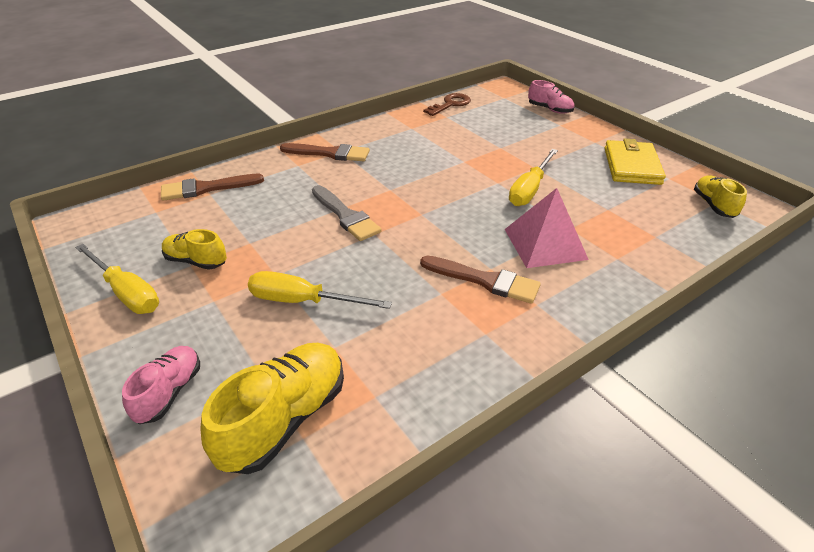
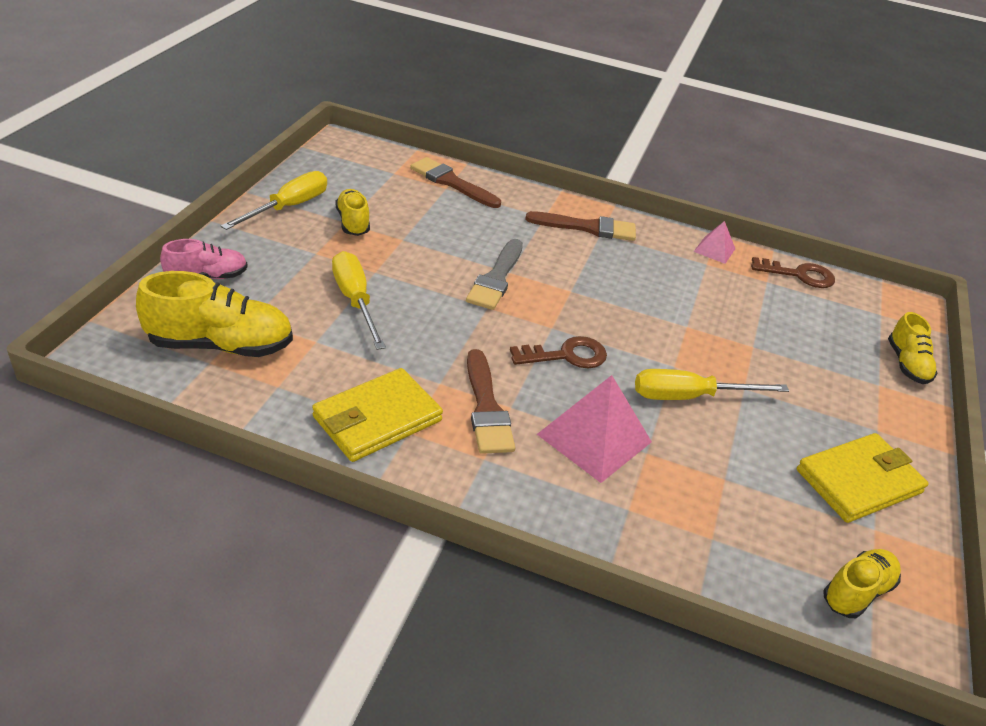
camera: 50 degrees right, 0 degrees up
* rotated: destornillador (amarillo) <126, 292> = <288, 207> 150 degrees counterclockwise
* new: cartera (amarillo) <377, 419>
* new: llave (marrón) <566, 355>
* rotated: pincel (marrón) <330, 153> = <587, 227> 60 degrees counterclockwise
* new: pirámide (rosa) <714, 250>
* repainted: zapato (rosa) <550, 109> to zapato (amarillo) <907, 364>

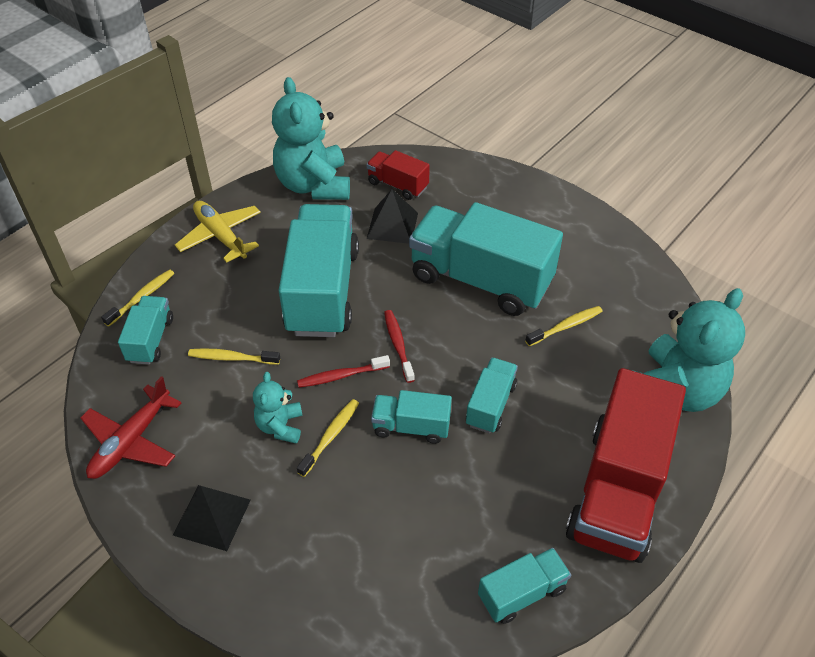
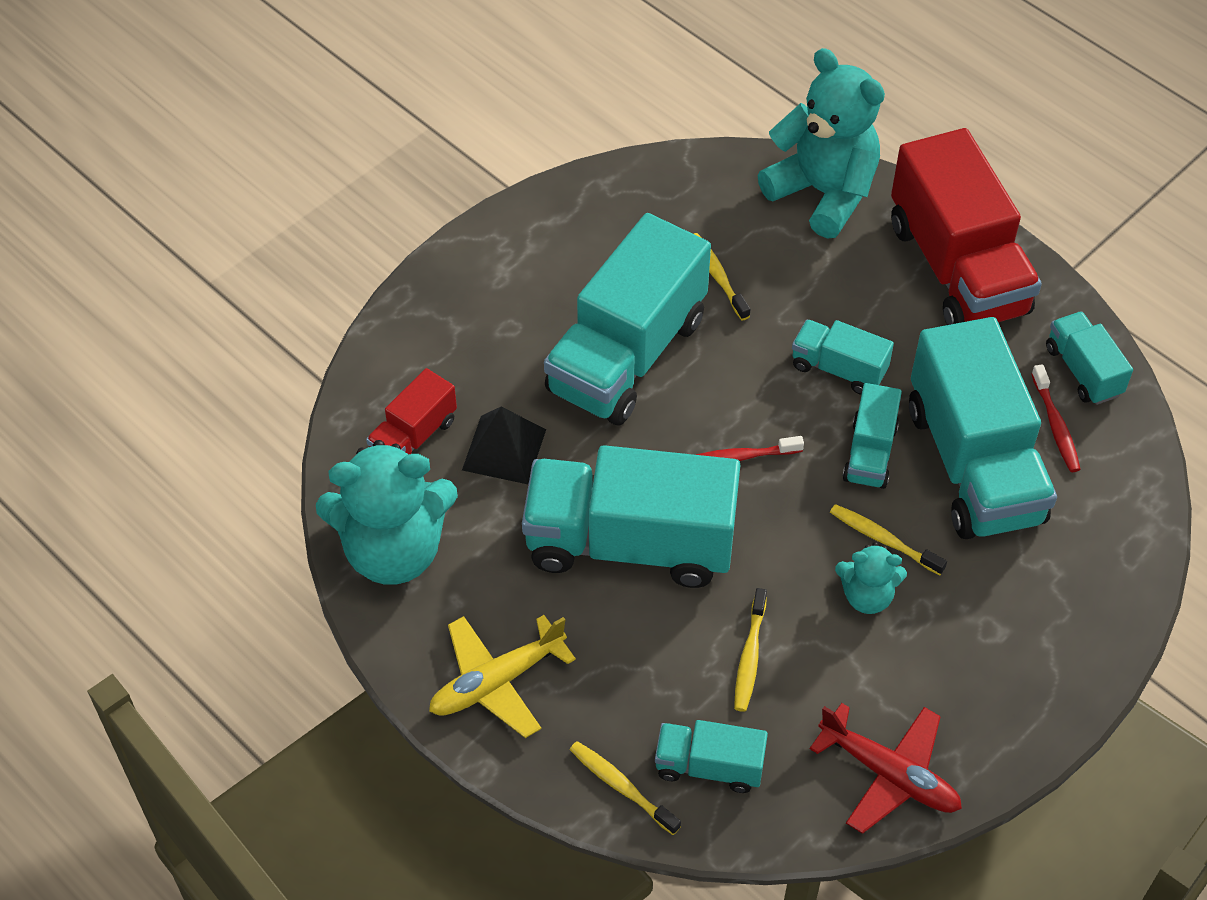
camera: 85 degrees left, 5 degrees up
* rotated: camión (rojo) <618, 490> = <957, 268> 45 degrees clockwise
* new: camión (turquesa) <973, 464>
* shifted: cepillo de dientes (rojo) <341, 376> to <1055, 425>
* gone: pirámide (negro) <212, 517>

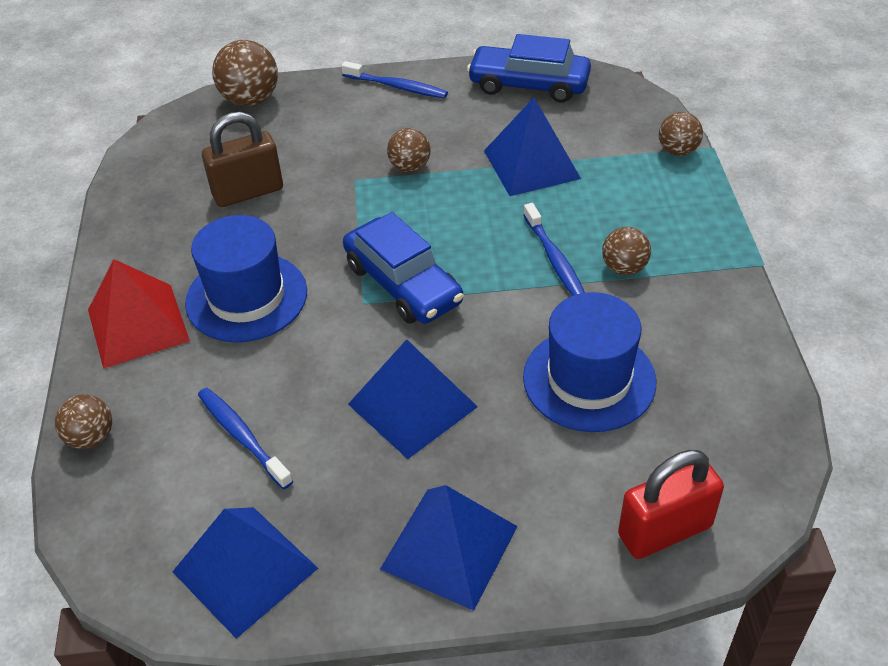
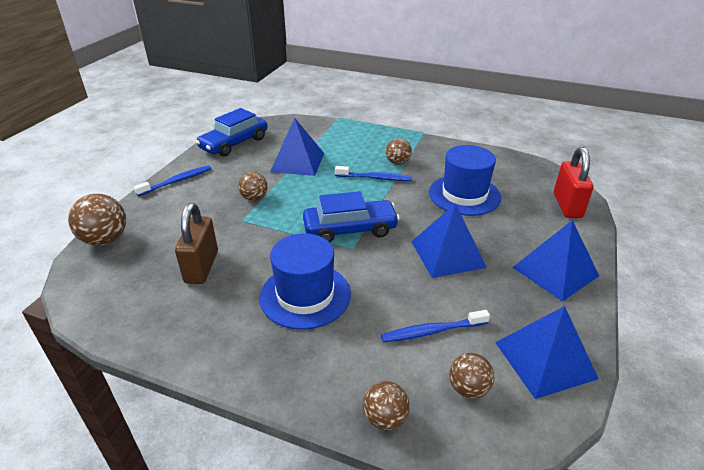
camera: 65 degrees left, 10 degrees down
* shifted: pelota (marrón) <677, 151> to <468, 388>
* gone: pirámide (rojo) <138, 325>

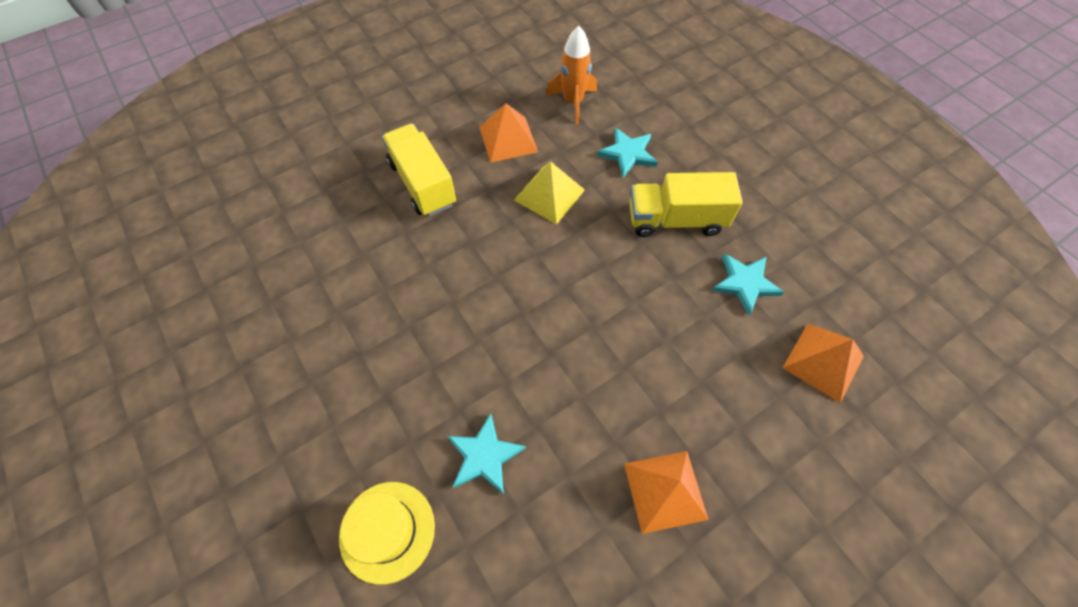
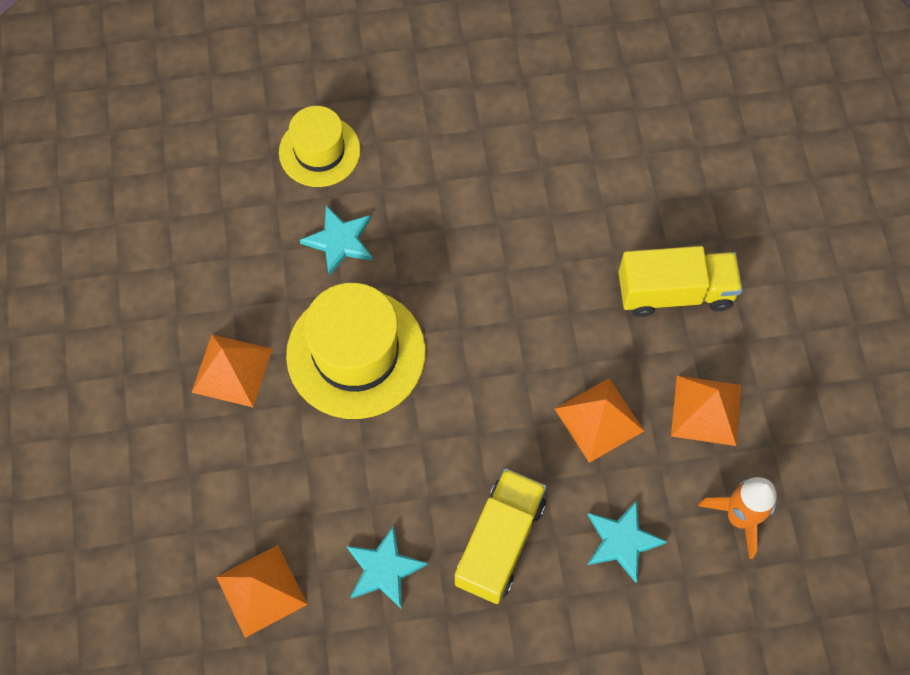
camera: 115 degrees right, 5 degrees up
* new: sombrero (amarillo) <356, 353>
* repainted: pirámide (amarillo) <549, 194> to pirámide (naranja) <599, 419>

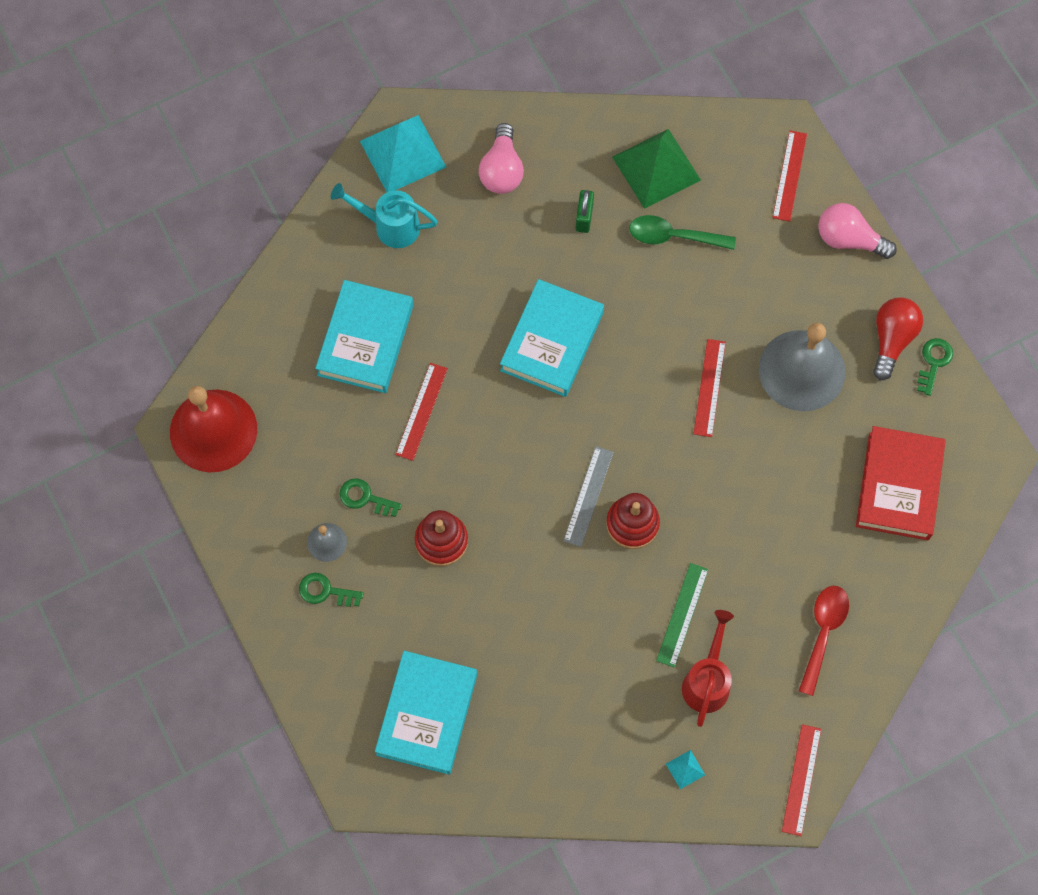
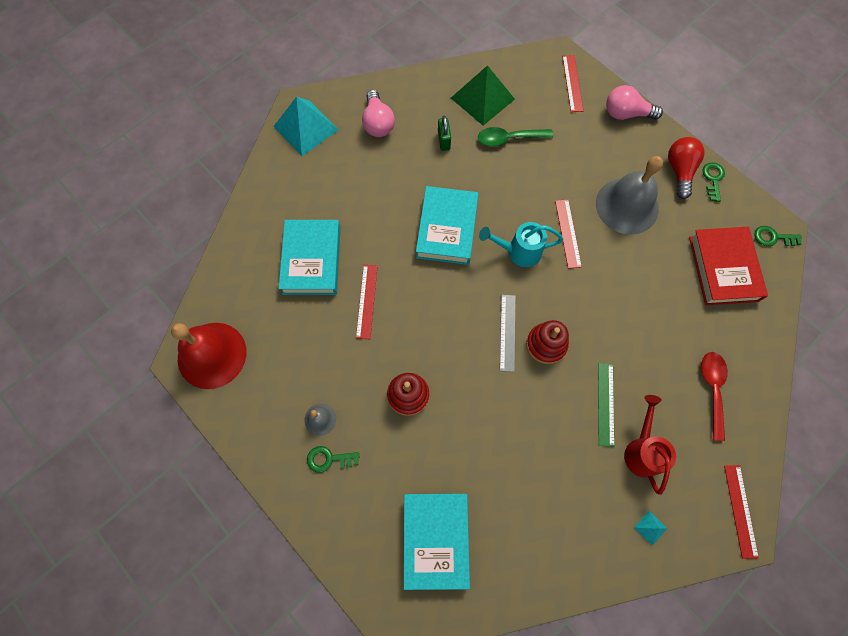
camera: 15 degrees left, 0 degrees up
* shifted: regadera (turquesa) <390, 226> to <519, 251>
* shifted: llave (verde) <365, 498> to <773, 237>

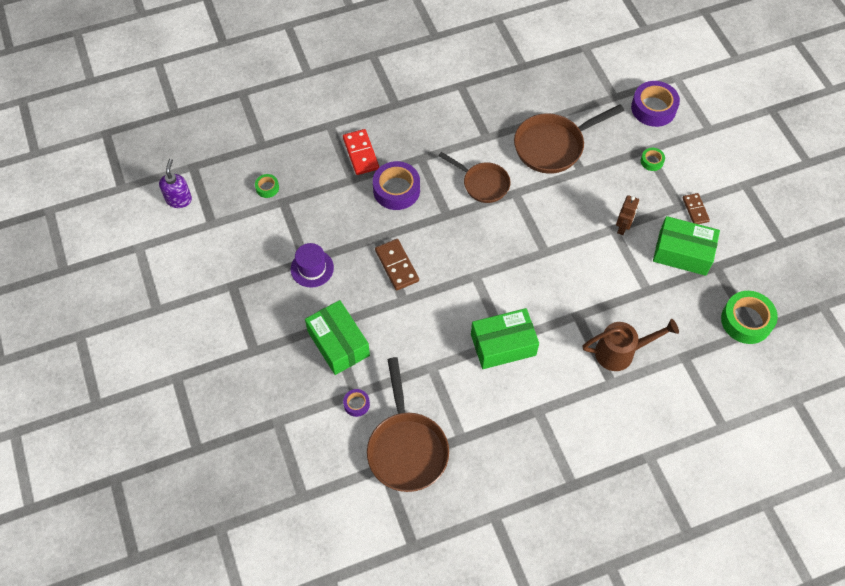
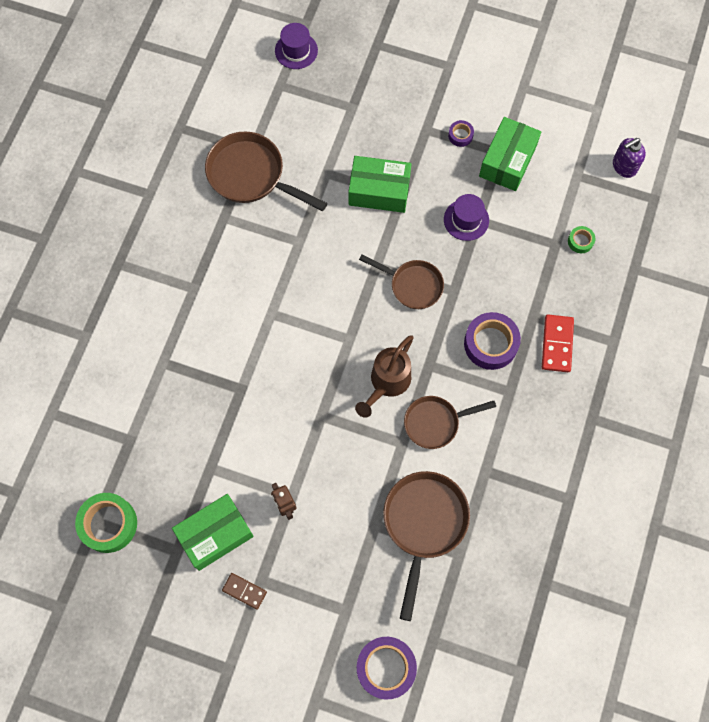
camera: 130 degrees right, 10 degrees up
* new: sombrero (morado) <296, 50>
* shifted: regadera (marrón) <620, 352> to <387, 383>
* swapped: ficha de dominó (marrón) <396, 266> to sartén (marrón) <412, 285>
* shifted: cinta adhesiva (morado) <356, 404> to <460, 135>
* shifted: caja (verde) <503, 345> to <507, 161>
* rotated: ficha de dominó (rojo) <361, 153> = <557, 344> 75 degrees clockwise
* rotated: dispensador de jabón (morado) <179, 199> = <624, 166> 105 degrees clockwise
* gone: cinta adhesiva (verde) <652, 161>

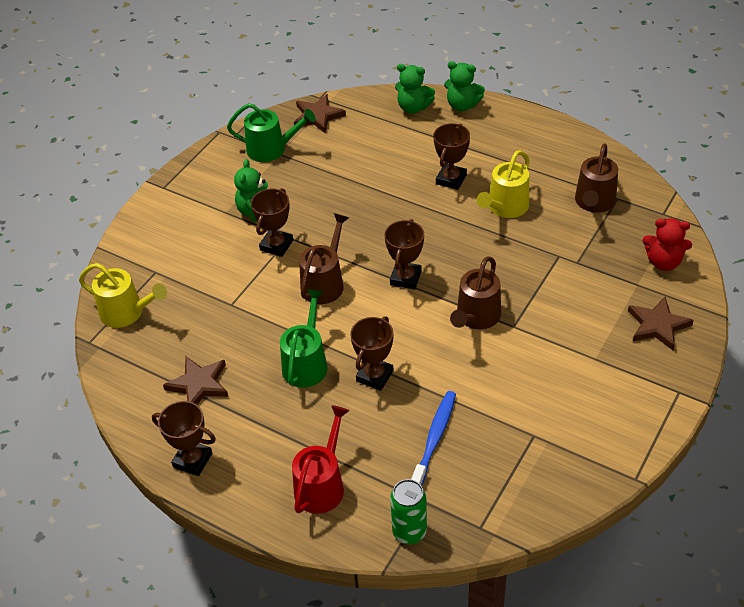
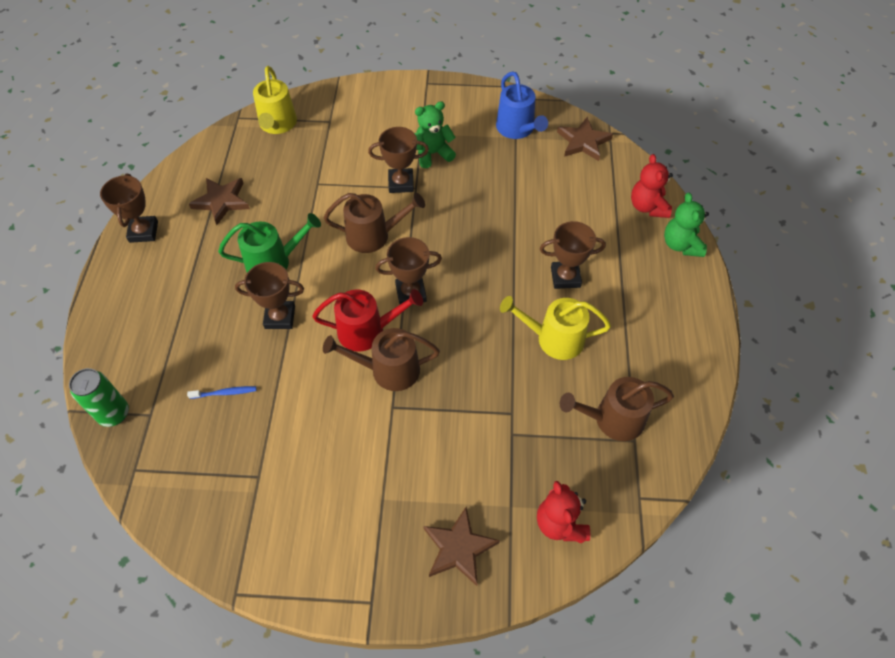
camera: 60 degrees right, 10 degrees up
* scaled: cepillo de dientes (azul) <435, 438> = <225, 393> x0.55
* shifted: regadera (rojo) <322, 485> to <367, 331>
* repainted: regadera (verde) <271, 149> to regadera (azul) <517, 129>
* repainted: osito (verde) <413, 108> to osito (rojo) <648, 207>

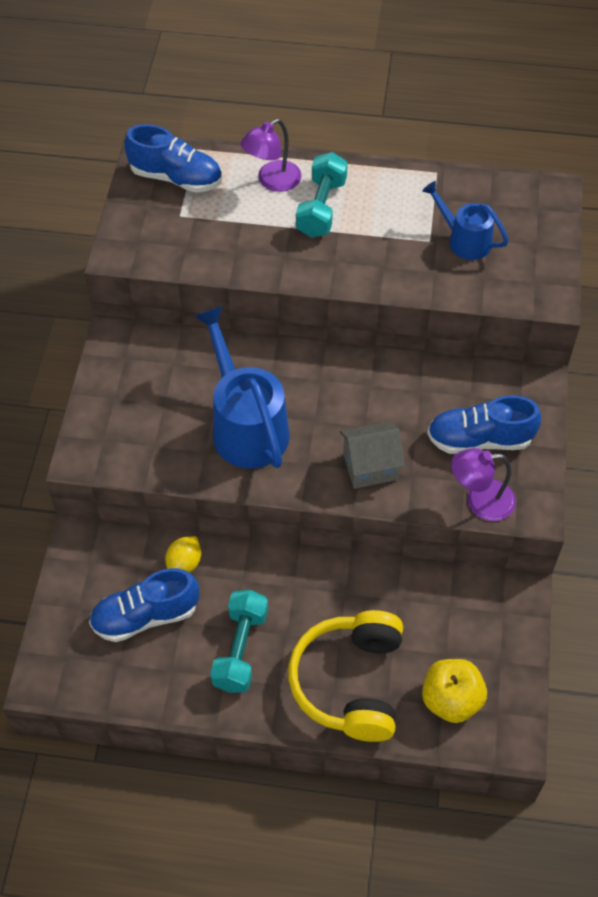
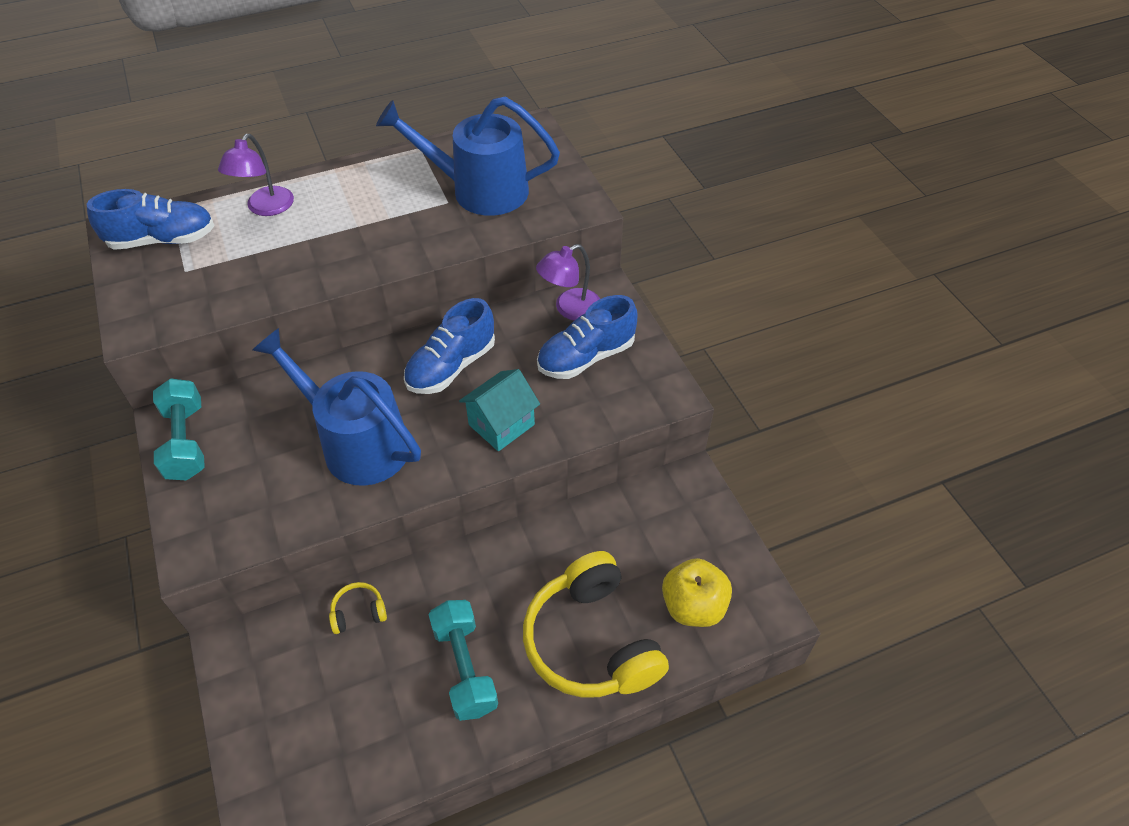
camera: 30 degrees left, 5 degrees down
* shifted: mancuerna (turquesa) <321, 208> to <186, 442>
* swapped: limón (amarillo) <184, 563> to auriculares (amarillo) <358, 612>
* scaled: regadera (azul) <464, 240> = <478, 190> x1.75
* shifted: zapato (azul) <145, 616> to <451, 366>
* repainted: casa (gris) <370, 466> to casa (turquesa) <501, 424>
* shifted: lámpara (morado) <480, 501> to <570, 309>

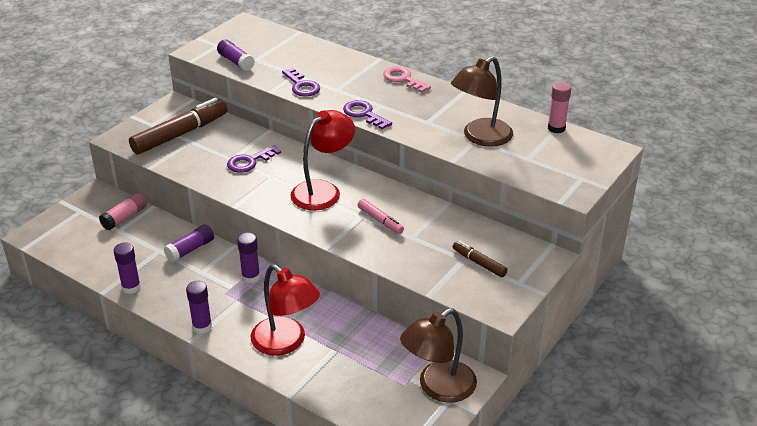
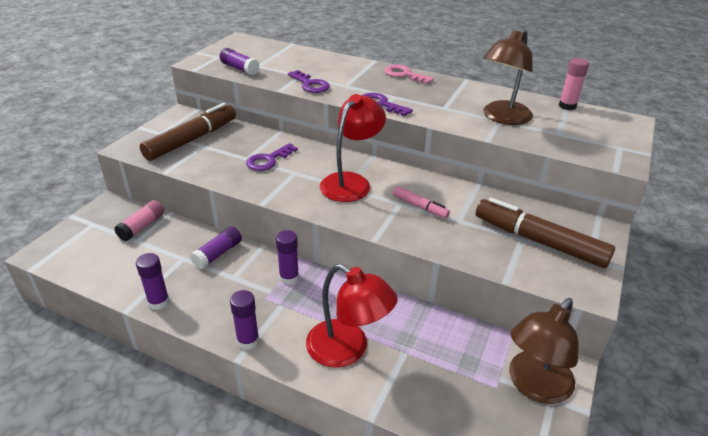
camera: 10 degrees left, 0 degrees up
* scaled: rotulador (marrón) <479, 263> = <539, 241> x2.01

